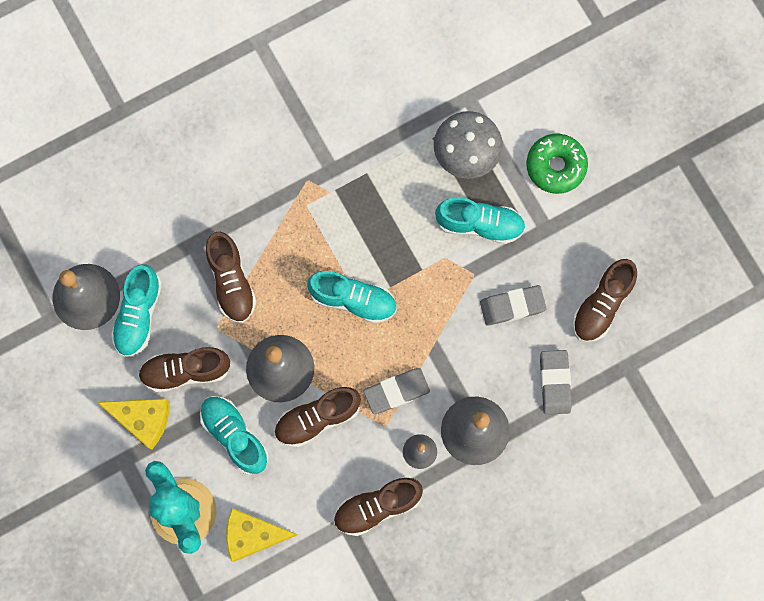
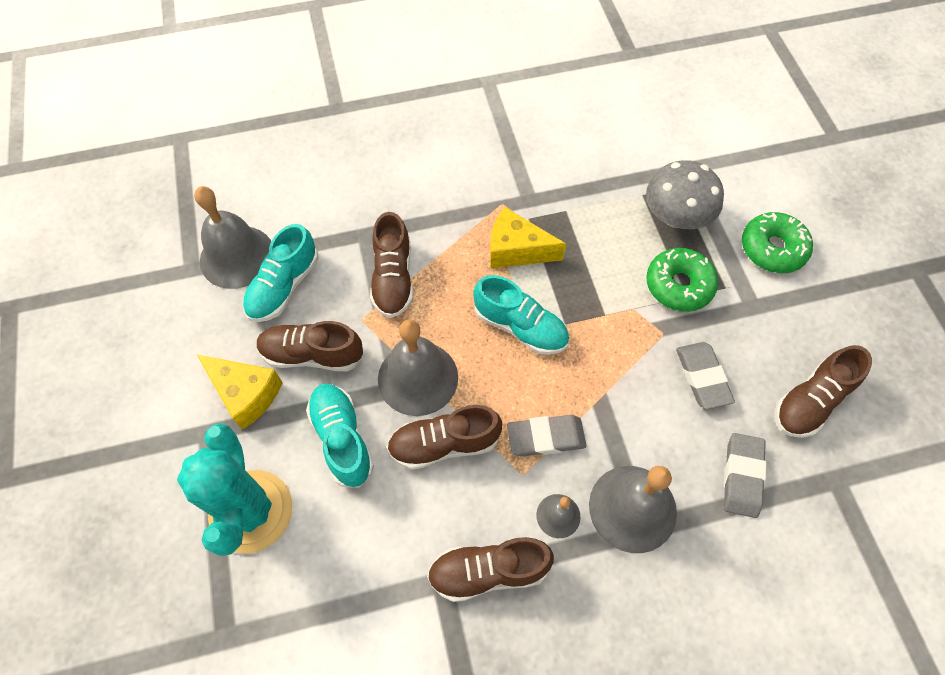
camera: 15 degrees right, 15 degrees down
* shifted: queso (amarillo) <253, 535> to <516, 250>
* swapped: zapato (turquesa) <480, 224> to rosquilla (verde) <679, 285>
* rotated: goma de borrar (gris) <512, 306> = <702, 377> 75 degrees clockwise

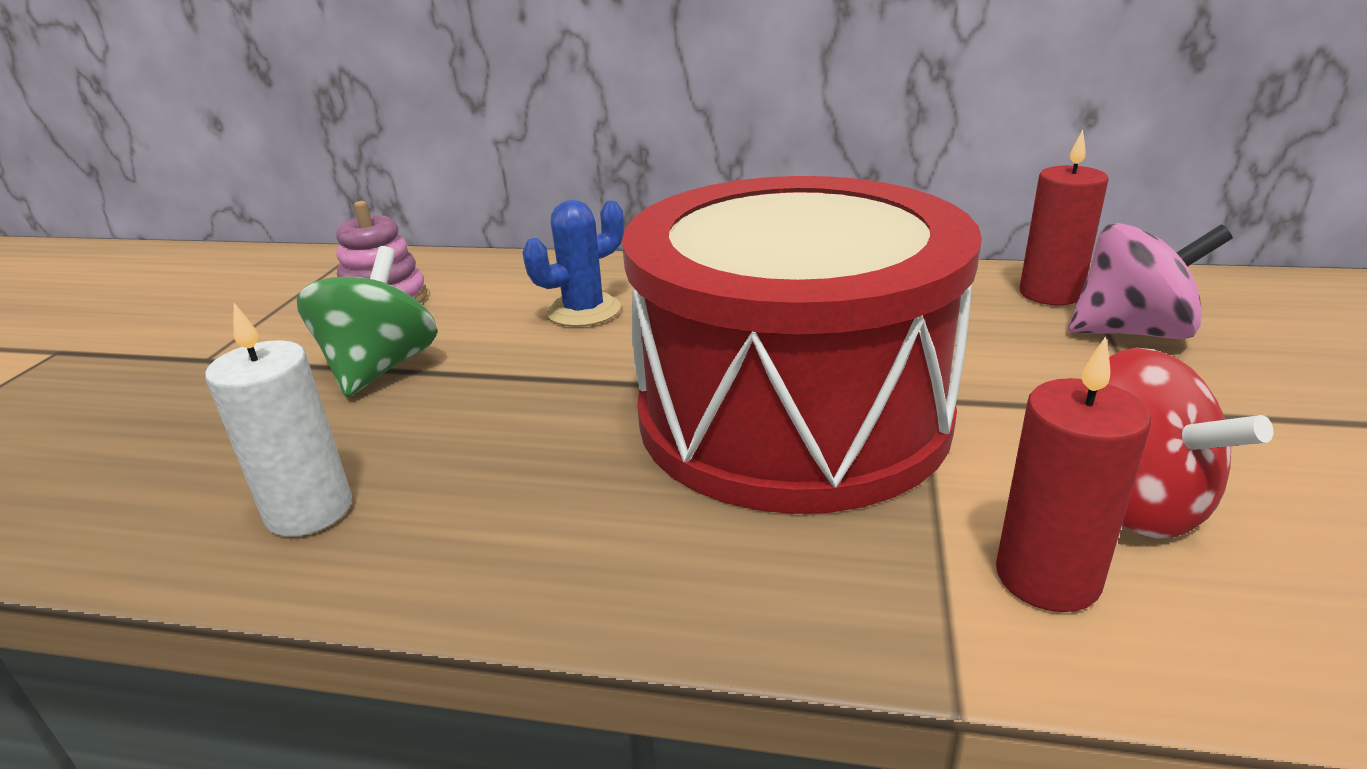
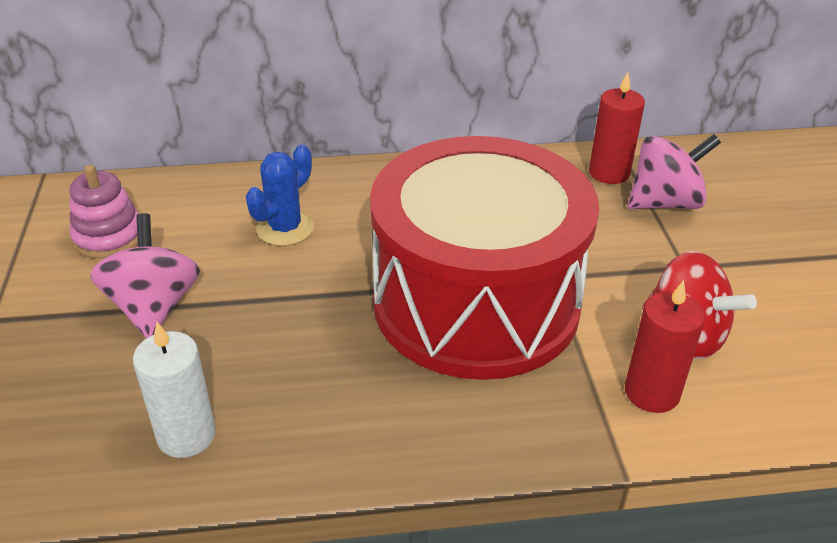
camera: 20 degrees left, 10 degrees up
* repainted: peonza (verde) <380, 368> to peonza (rosa) <154, 307>

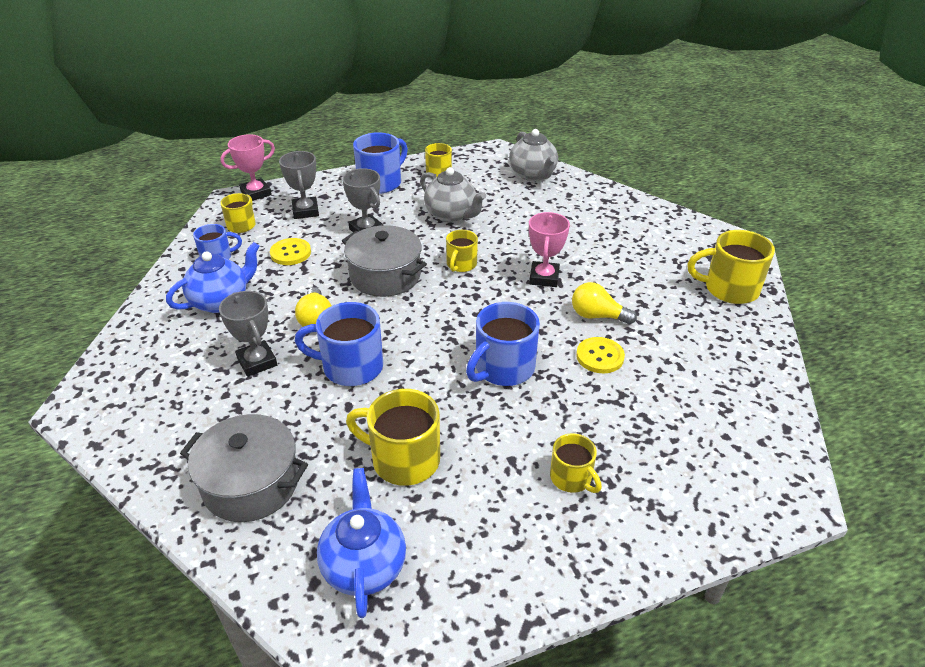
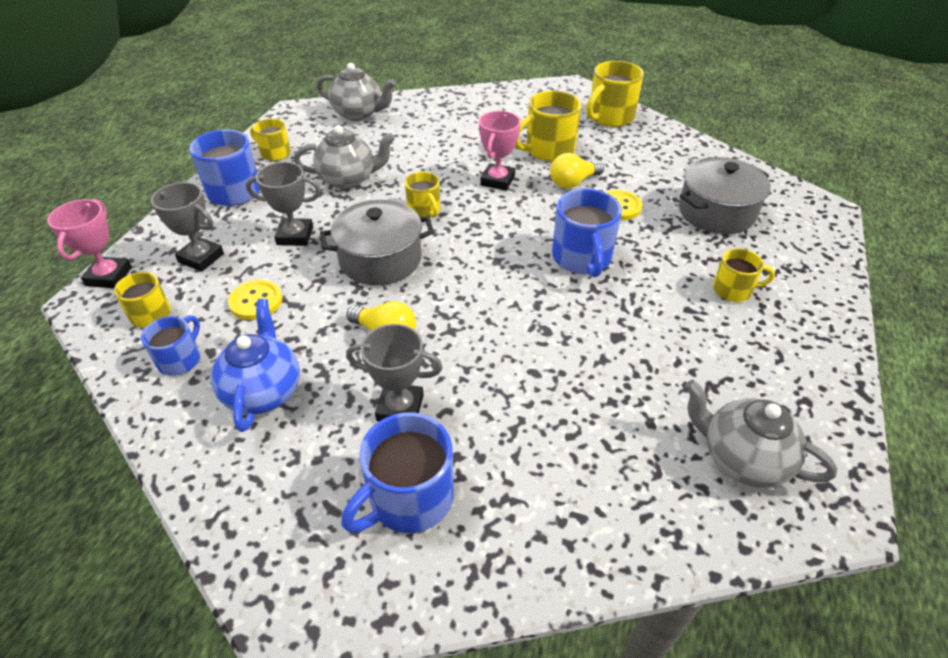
camera: 50 degrees left, 5 degrees up
* shifted: taza (azul) <350, 367> to <409, 499>
* rotated: trofeo (rosa) <544, 277> = <497, 180> 60 degrees clockwise
* shifted: taza (amarillo) <403, 459> to <548, 150>
* shifted: olla (gris) <251, 483> to <716, 212>
* repainted: tetera (azul) <364, 566> to tetera (gris) <742, 459>

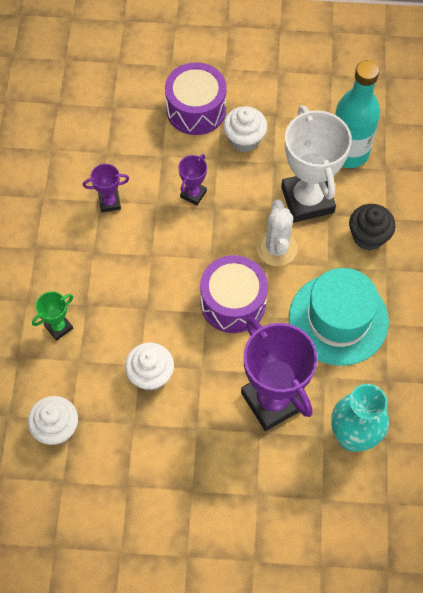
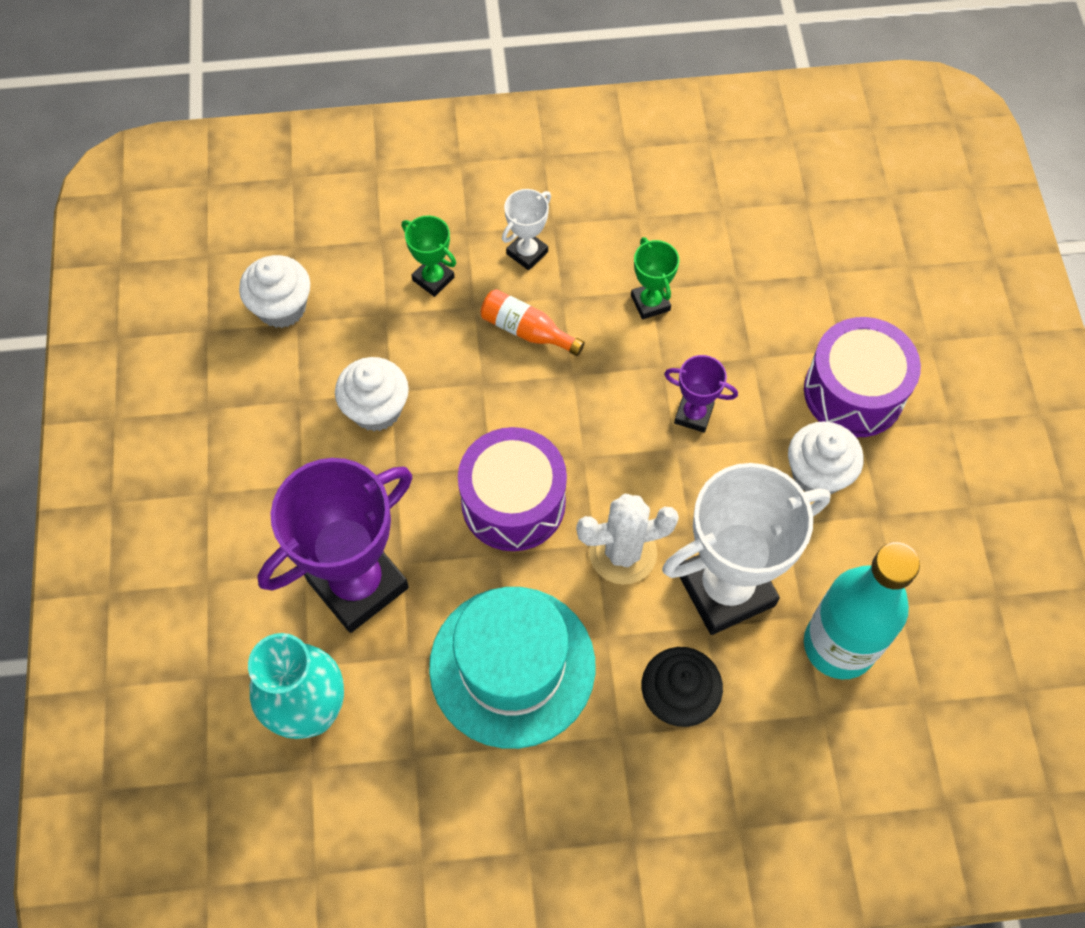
camera: 80 degrees right, 0 degrees up
* new: botella (naranja) <527, 331>
* new: trofeo (blanco) <527, 253>
* repainted: trofeo (morado) <109, 202> to trofeo (verde) <650, 303>

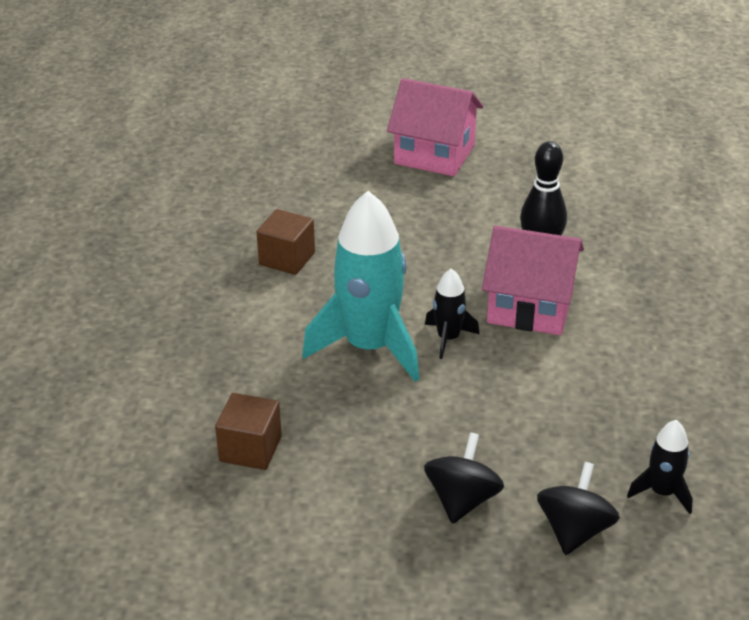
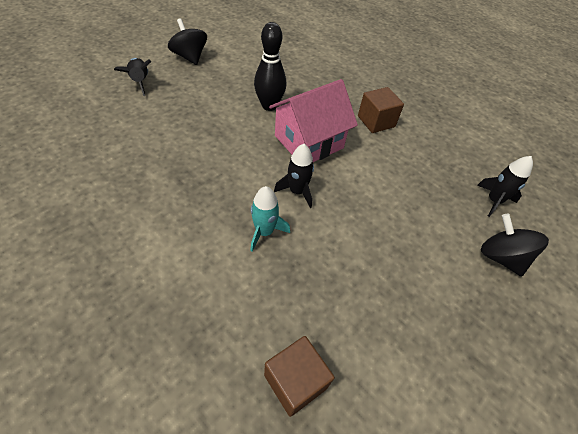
camera: 55 degrees left, 15 degrees up
* swapped: casa (rosa) <434, 154> to cohete (negro) <140, 82>
* shifted: peonza (negro) <462, 500> to <190, 57>
* scaled: cohete (turquesa) <369, 347> = <264, 232> x0.47
* shifted: cubo (marrón) <287, 258> to <376, 121>

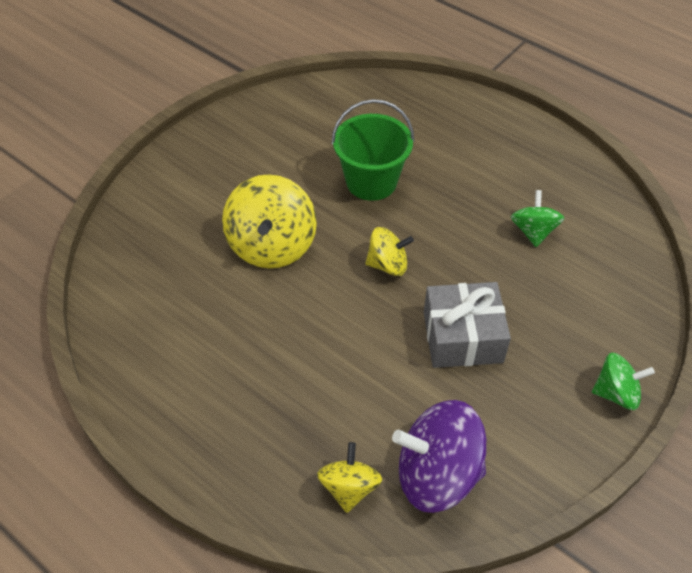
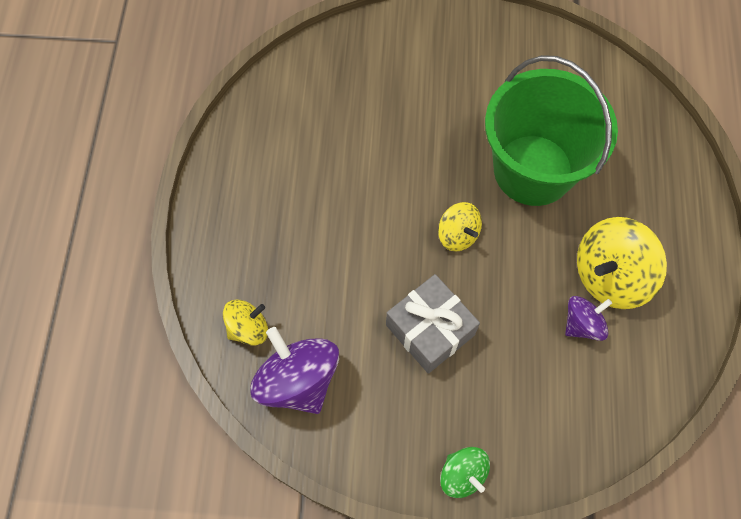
camera: 55 degrees right, 15 degrees up
* scaled: balde (verde) <371, 181> = <533, 170> x1.58
* repainted: peonza (verde) <533, 231> to peonza (morado) <582, 324>
* shifted: peonza (amarillo) <272, 245> to <610, 276>

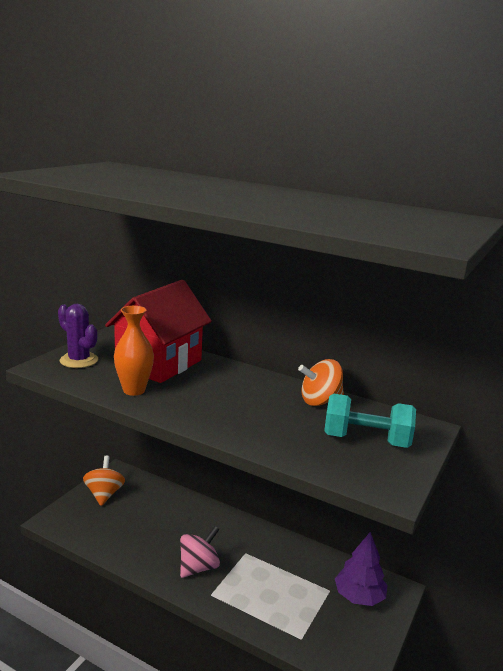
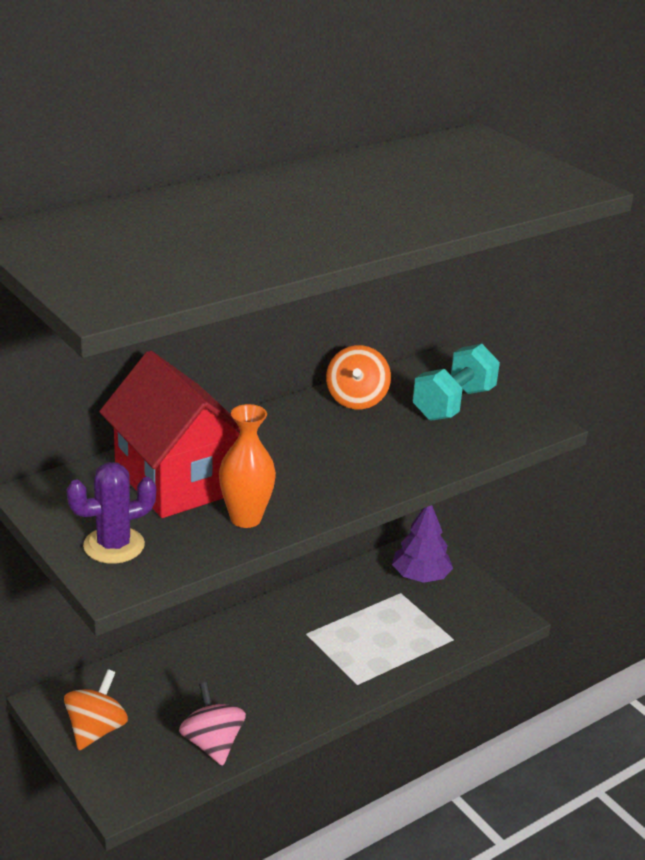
camera: 65 degrees left, 10 degrees up
* rotated: peonza (naranja) <104, 494> = <96, 730> 90 degrees clockwise
* shifted: peonza (rosa) <198, 567> to <212, 743>

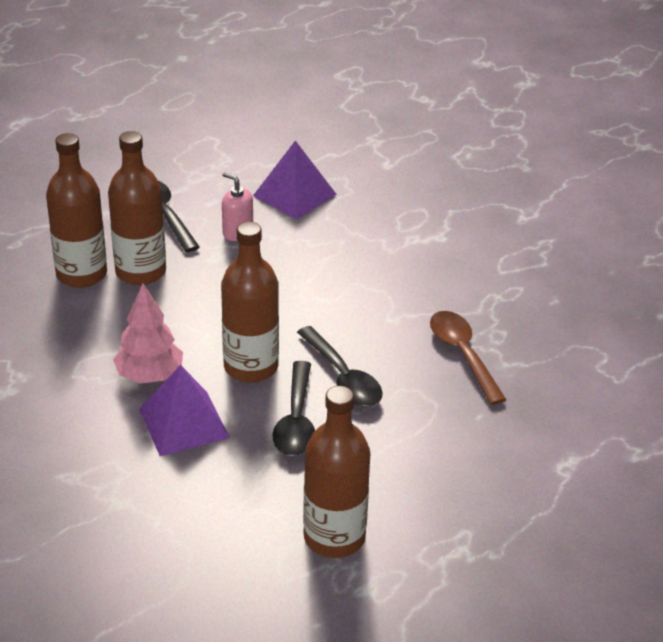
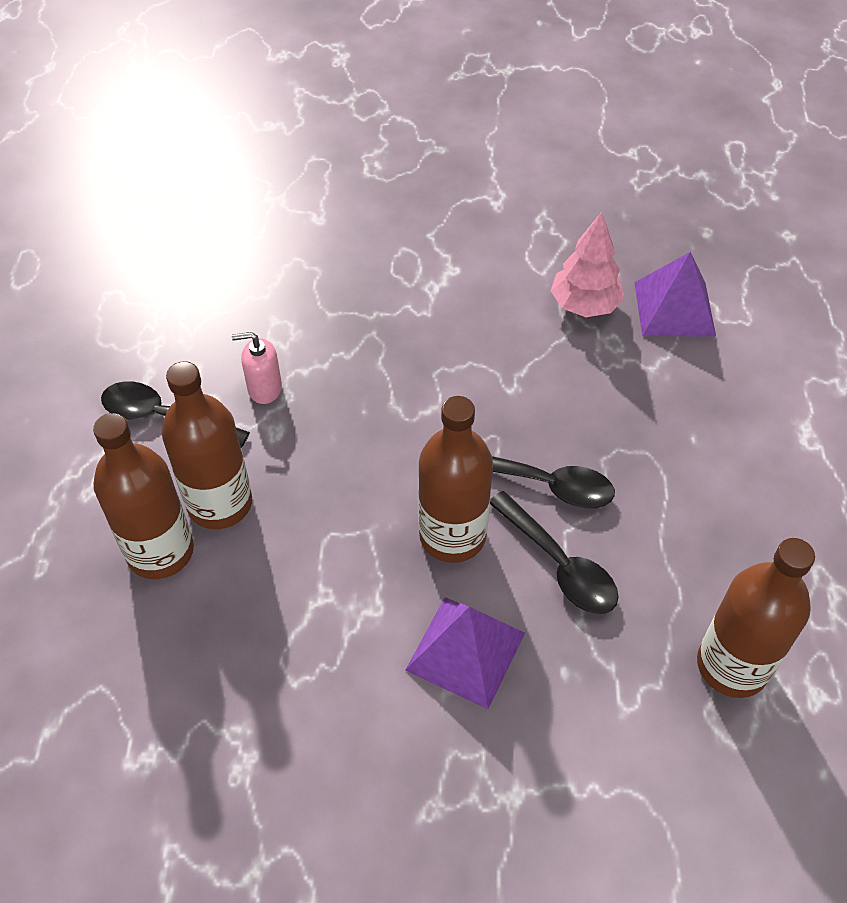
camera: 40 degrees left, 15 degrees up
* shifted: árbol (rosa) <150, 376> to <584, 305>
* shifted: pirámide (morado) <294, 194> to <674, 308>
* gone: cuchara (marrón) <463, 355>

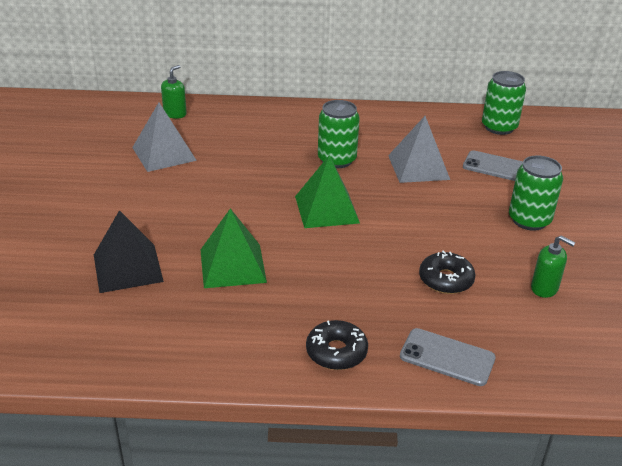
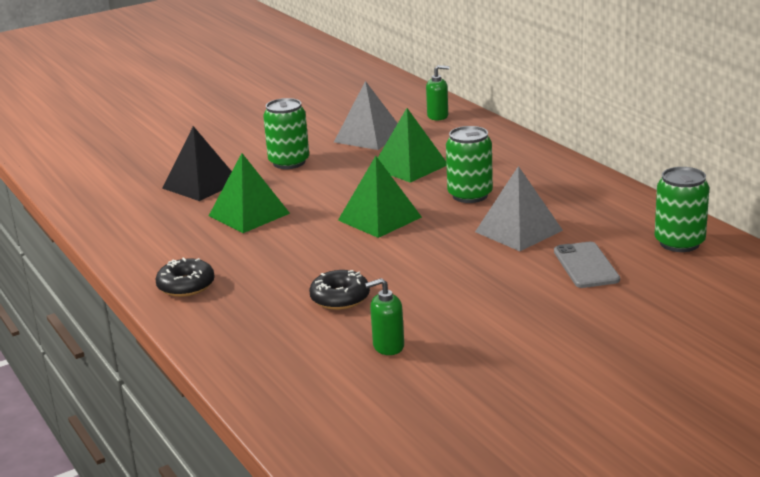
camera: 60 degrees right, 10 degrees down
* shifted: lata (verde) <529, 220> to <289, 162>
* rotated: dispensador de jabón (verde) <544, 288> = <388, 346> 75 degrees clockwise
* new: pirámide (verde) <410, 166>
* gone: móvil (gris) <447, 357>

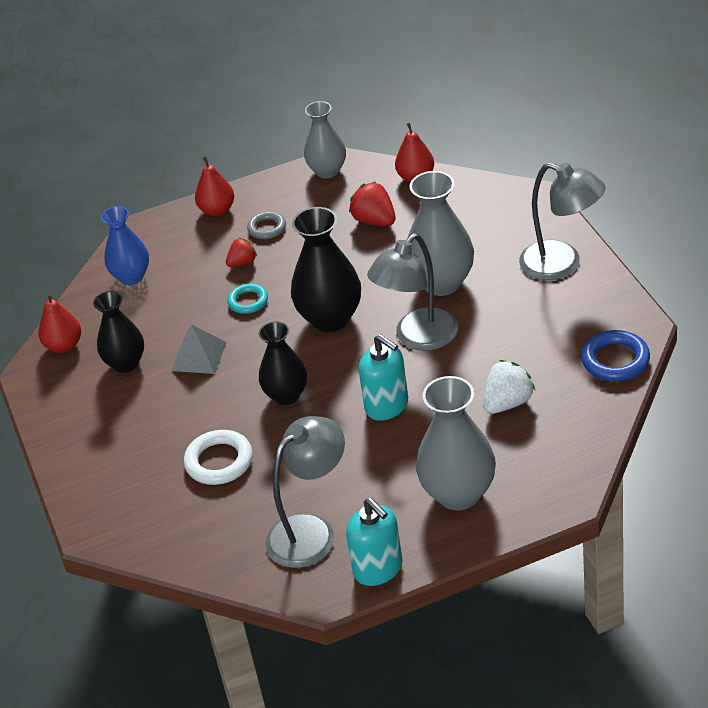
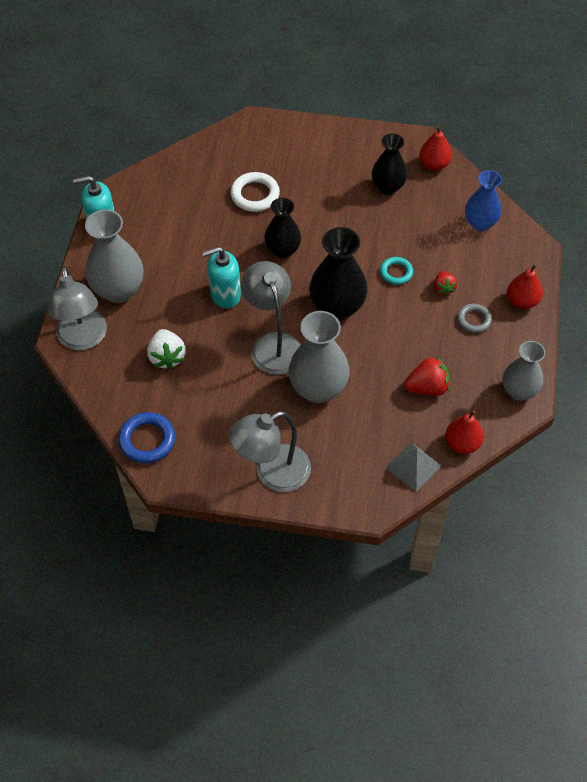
camera: 115 degrees right, 15 degrees up
* shifted: lámpara (gris) <311, 532> to <83, 339>
* shifted: pirámide (gris) <199, 356> to <413, 466>

